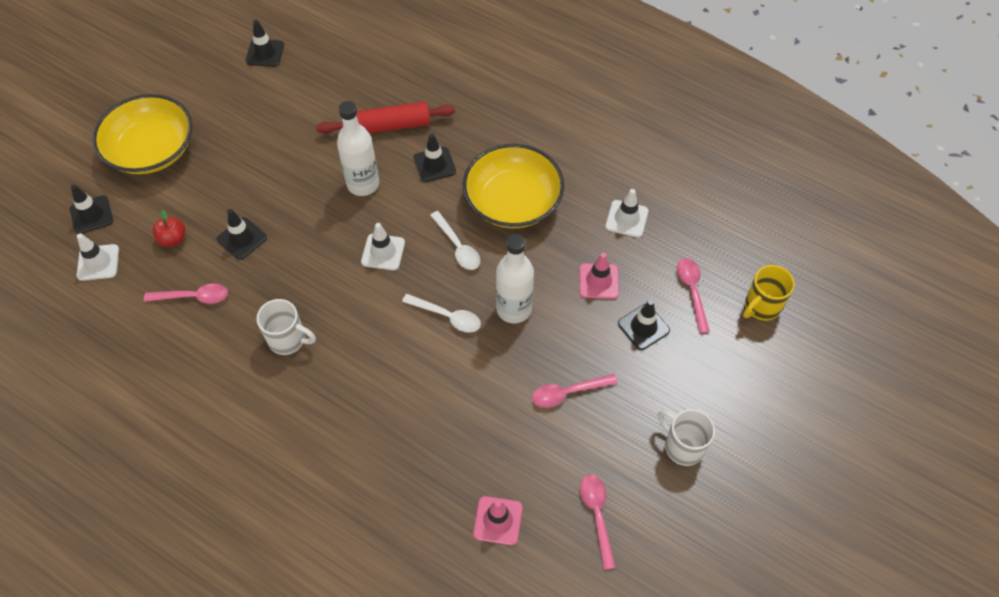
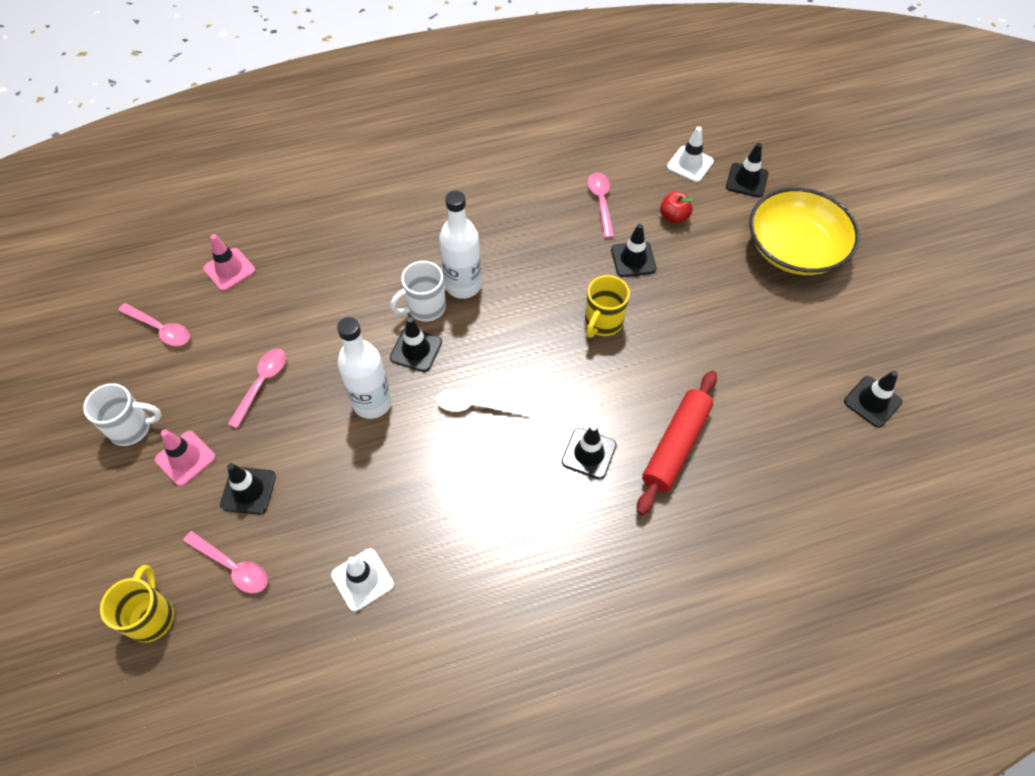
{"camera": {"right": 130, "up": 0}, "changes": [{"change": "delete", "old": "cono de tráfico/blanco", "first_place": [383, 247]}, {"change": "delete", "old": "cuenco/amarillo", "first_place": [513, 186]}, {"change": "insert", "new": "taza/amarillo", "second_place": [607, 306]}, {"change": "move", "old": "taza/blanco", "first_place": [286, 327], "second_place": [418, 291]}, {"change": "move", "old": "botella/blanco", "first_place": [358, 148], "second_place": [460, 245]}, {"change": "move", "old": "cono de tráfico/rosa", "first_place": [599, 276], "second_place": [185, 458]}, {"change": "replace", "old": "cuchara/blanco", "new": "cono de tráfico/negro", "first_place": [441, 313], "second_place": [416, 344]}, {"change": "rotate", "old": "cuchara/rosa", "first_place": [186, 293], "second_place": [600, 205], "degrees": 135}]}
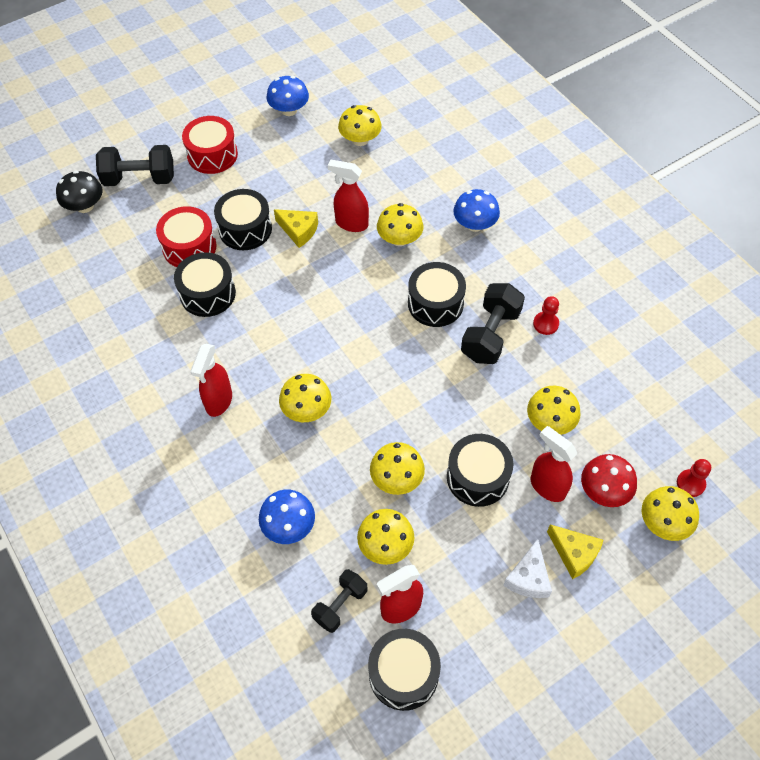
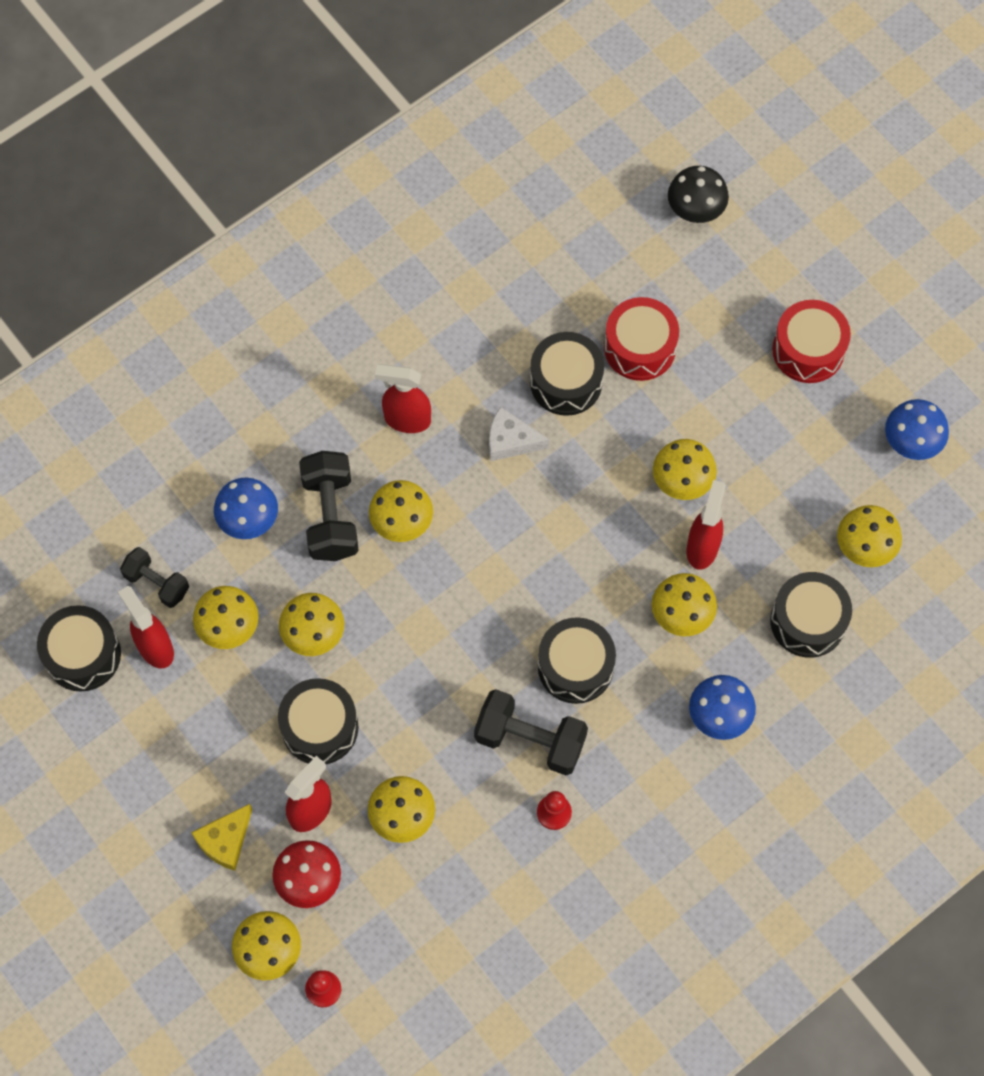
{"camera": {"right": 85, "up": 10}, "changes": [{"change": "move", "old": "mancuerna/negro", "first_place": [135, 165], "second_place": [329, 506]}, {"change": "move", "old": "tambor/negro", "first_place": [243, 219], "second_place": [811, 615]}, {"change": "move", "old": "queso/blanco", "first_place": [527, 568], "second_place": [519, 434]}, {"change": "replace", "old": "queso/amarillo", "new": "seta/amarillo", "first_place": [296, 228], "second_place": [685, 469]}]}
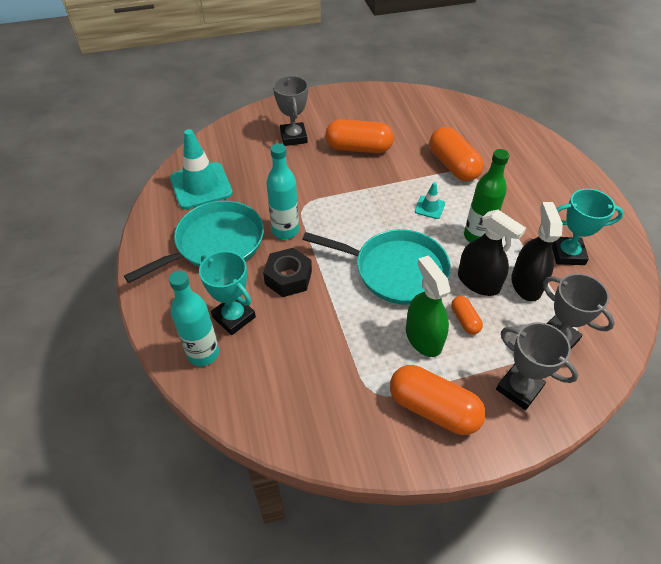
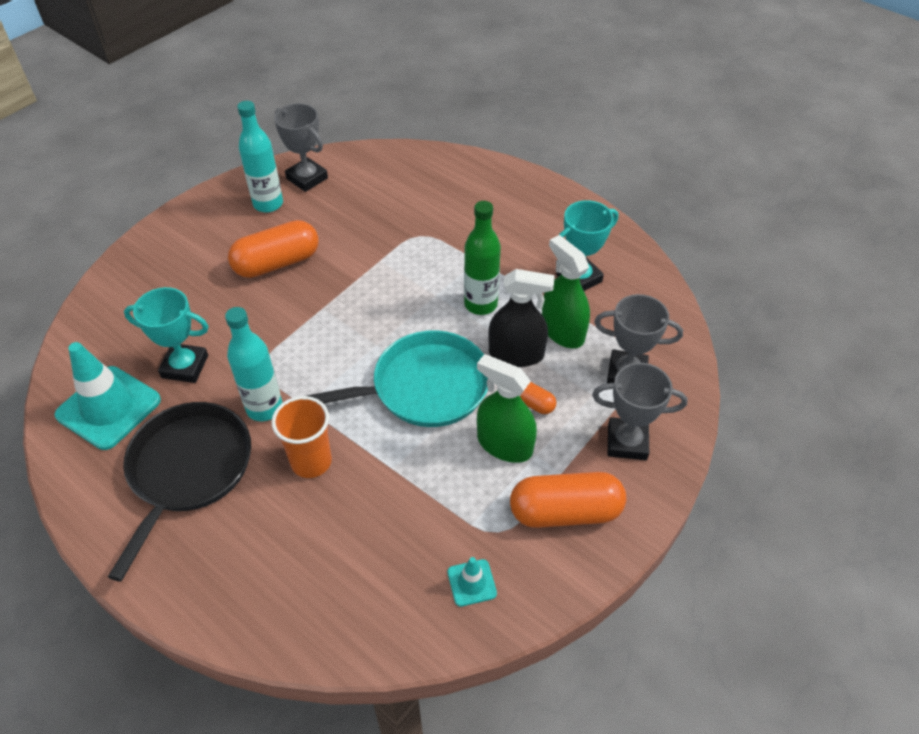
{"camera": {"right": -35, "up": 0}, "changes": [{"change": "delete", "old": "cápsula/naranja", "first_place": [457, 154]}, {"change": "move", "old": "botella/turquesa", "first_place": [194, 318], "second_place": [260, 157]}, {"change": "move", "old": "trofeo/turquesa", "first_place": [227, 293], "second_place": [166, 335]}, {"change": "move", "old": "trofeo/gris", "first_place": [290, 111], "second_place": [301, 147]}, {"change": "move", "old": "cono de tráfico/turquesa", "first_place": [430, 200], "second_place": [472, 582]}, {"change": "replace", "old": "tuerca/negro", "new": "vaso/naranja", "first_place": [287, 272], "second_place": [302, 437]}, {"change": "recolor", "old": "sartén/turquesa", "new": "sartén/negro", "first_place": [194, 241], "second_place": [179, 492]}, {"change": "recolor", "old": "pulverizador/negro", "new": "pulverizador/verde", "first_place": [537, 252], "second_place": [566, 291]}]}
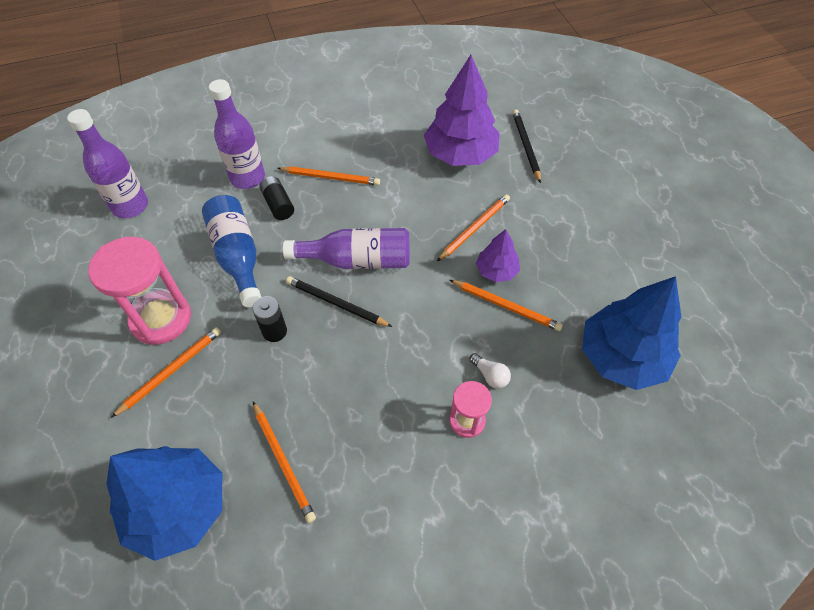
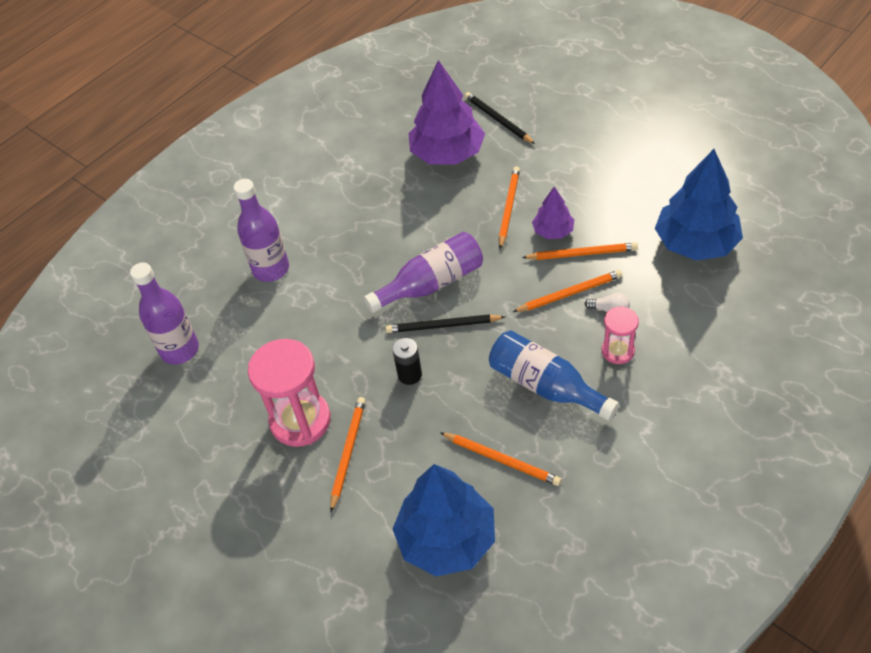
{"camera": {"right": -25, "up": -5}, "changes": [{"change": "delete", "old": "pila/negro", "first_place": [276, 198]}, {"change": "move", "old": "botella/azul", "first_place": [231, 251], "second_place": [554, 376]}, {"change": "move", "old": "lápiz/naranja", "first_place": [329, 175], "second_place": [567, 291]}]}
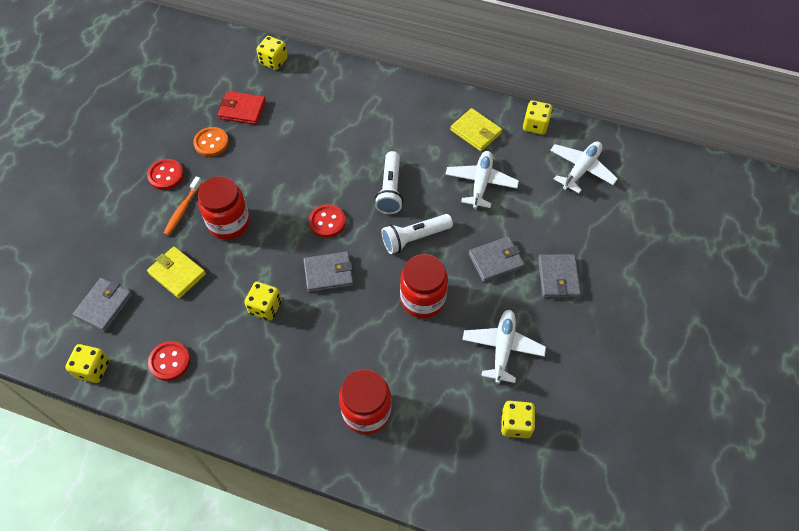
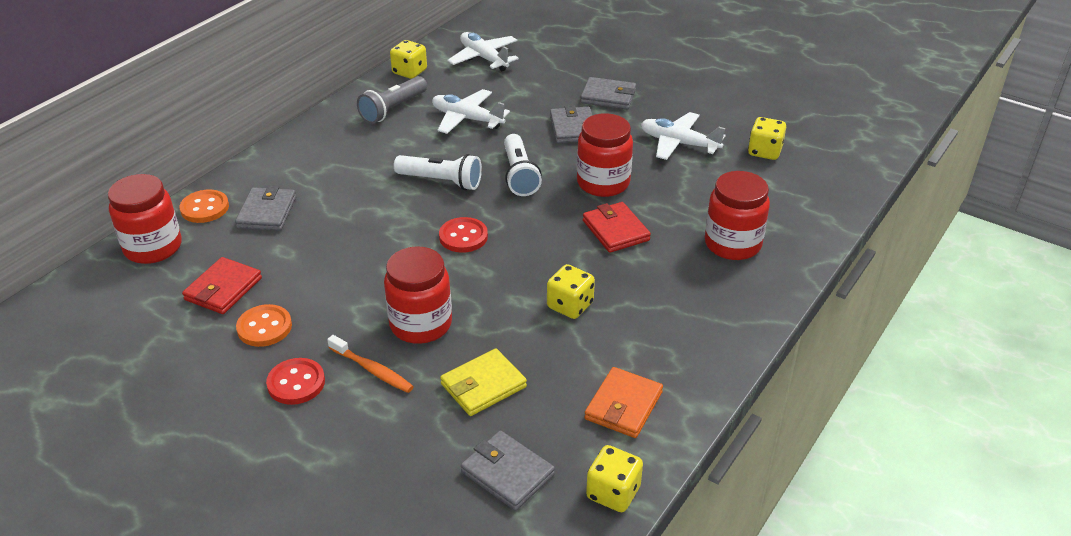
{"camera": {"right": -75, "up": -20}, "changes": [{"change": "insert", "new": "botón/naranja", "second_place": [204, 206]}, {"change": "insert", "new": "cartera/rojo", "second_place": [617, 227]}, {"change": "move", "old": "cartera/gris", "first_place": [328, 272], "second_place": [265, 208]}, {"change": "replace", "old": "botón/rojo", "new": "cartera/naranja", "first_place": [169, 361], "second_place": [623, 402]}, {"change": "replace", "old": "dado/amarillo", "new": "tarro/rojo", "first_place": [272, 53], "second_place": [145, 219]}, {"change": "replace", "old": "cartera/amarillo", "new": "lámpara de mano/gris", "first_place": [476, 129], "second_place": [392, 100]}]}
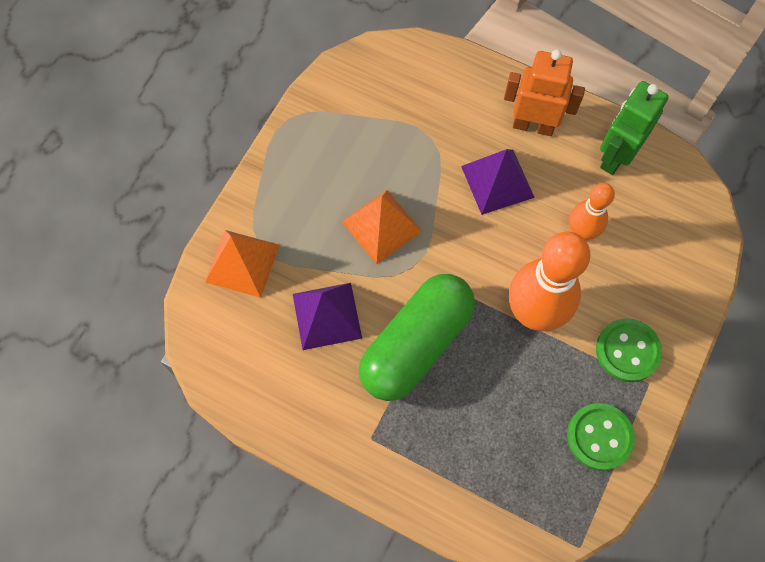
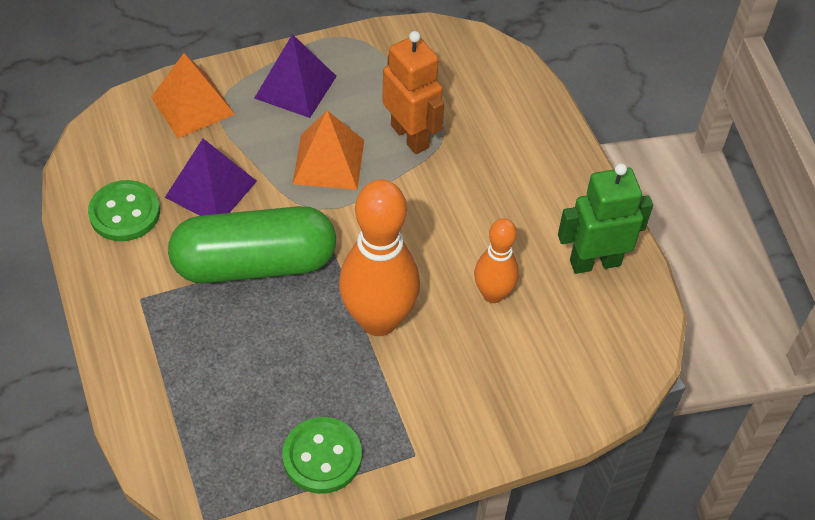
{"camera": {"right": 40, "up": -15}, "changes": [{"change": "move", "old": "pirámide/morado", "first_place": [498, 182], "second_place": [295, 76]}, {"change": "move", "old": "robot/naranja", "first_place": [544, 93], "second_place": [413, 92]}, {"change": "move", "old": "botón/verde", "first_place": [629, 350], "second_place": [124, 210]}]}
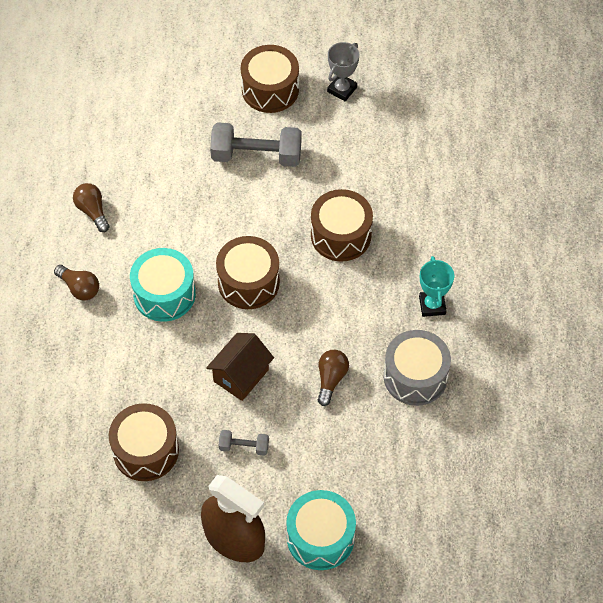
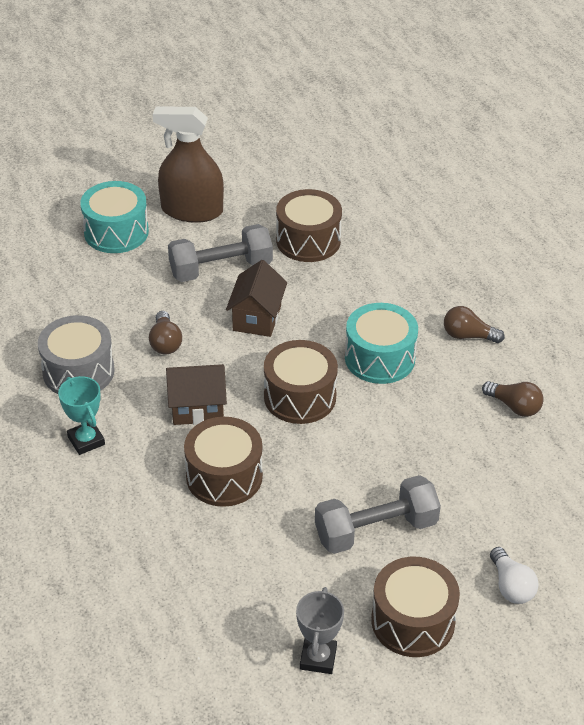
{"camera": {"right": 155, "up": -15}, "changes": [{"change": "insert", "new": "casa/marrón", "second_place": [196, 394]}, {"change": "insert", "new": "bombilla/blanco", "second_place": [514, 575]}, {"change": "resize", "old": "mancuerna/gris", "first_place": [244, 443], "second_place": [220, 253], "factor": 2.03}]}
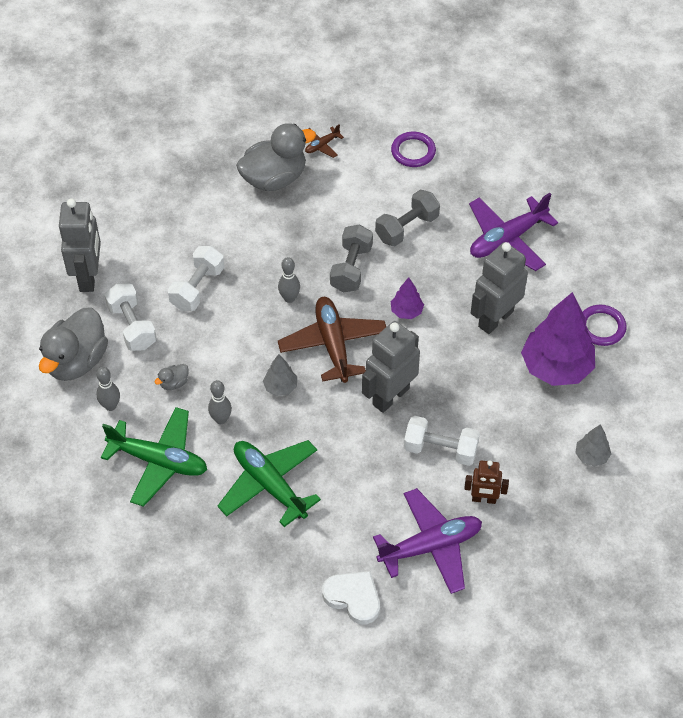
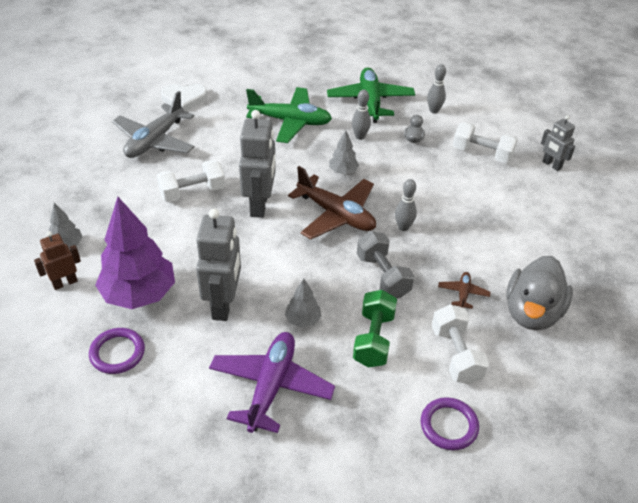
{"camera": {"right": 140, "up": -10}, "changes": [{"change": "delete", "old": "pato/gris", "first_place": [73, 344]}, {"change": "delete", "old": "árbol/morado", "first_place": [407, 298]}, {"change": "insert", "new": "árbol/gris", "second_place": [303, 303]}, {"change": "move", "old": "mancuerna/blanco", "first_place": [196, 278], "second_place": [460, 344]}, {"change": "move", "old": "avión/marrón", "first_place": [324, 141], "second_place": [464, 290]}, {"change": "move", "old": "robot/marrón", "first_place": [486, 482], "second_place": [57, 260]}, {"change": "recolor", "old": "avión/morado", "new": "avión/gris", "first_place": [427, 541], "second_place": [153, 124]}, {"change": "recolor", "old": "mancuerna/gris", "new": "mancuerna/verde", "first_place": [407, 218], "second_place": [375, 329]}, {"change": "rotate", "old": "avión/verde", "first_place": [154, 457], "second_place": [371, 95], "degrees": 105}, {"change": "resize", "old": "robot/gris", "first_place": [80, 245], "second_place": [558, 143], "factor": 0.57}]}
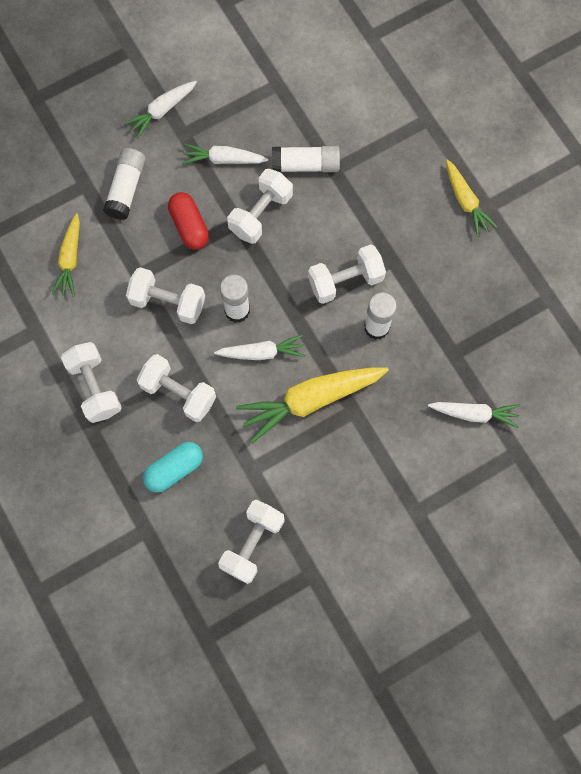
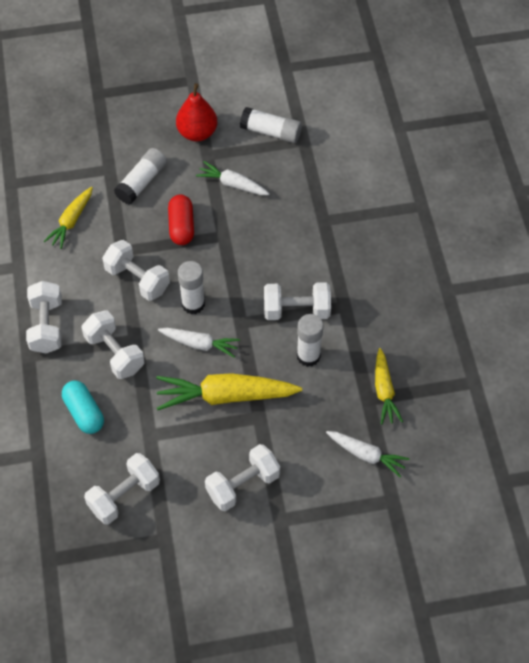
{"camera": {"right": 20, "up": -15}, "changes": [{"change": "move", "old": "mancuerna/blanco", "first_place": [260, 206], "second_place": [242, 477]}, {"change": "move", "old": "barra de pegamento/blanco", "first_place": [306, 159], "second_place": [271, 125]}, {"change": "move", "old": "zanahoria/amarillo", "first_place": [471, 197], "second_place": [389, 386]}, {"change": "replace", "old": "zanahoria/blanco", "new": "pera/rojo", "first_place": [160, 109], "second_place": [196, 112]}, {"change": "rotate", "old": "cápsula/turquesa", "first_place": [173, 467], "second_place": [83, 407], "degrees": 75}]}
